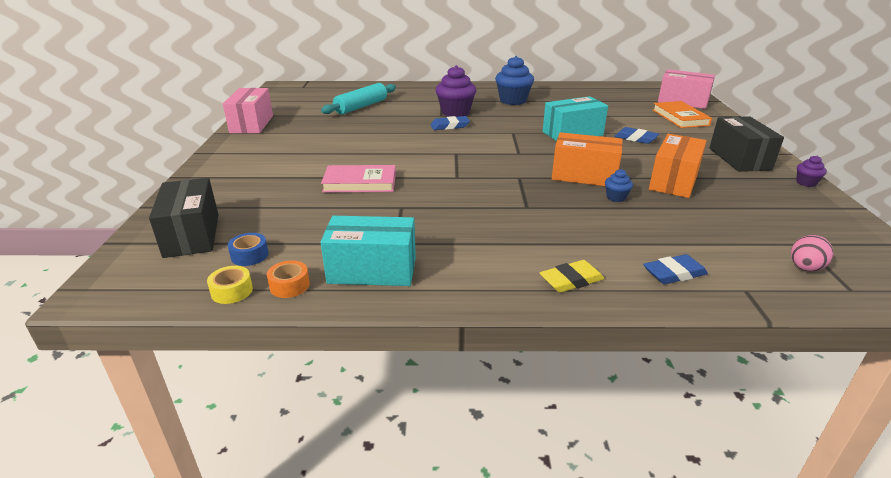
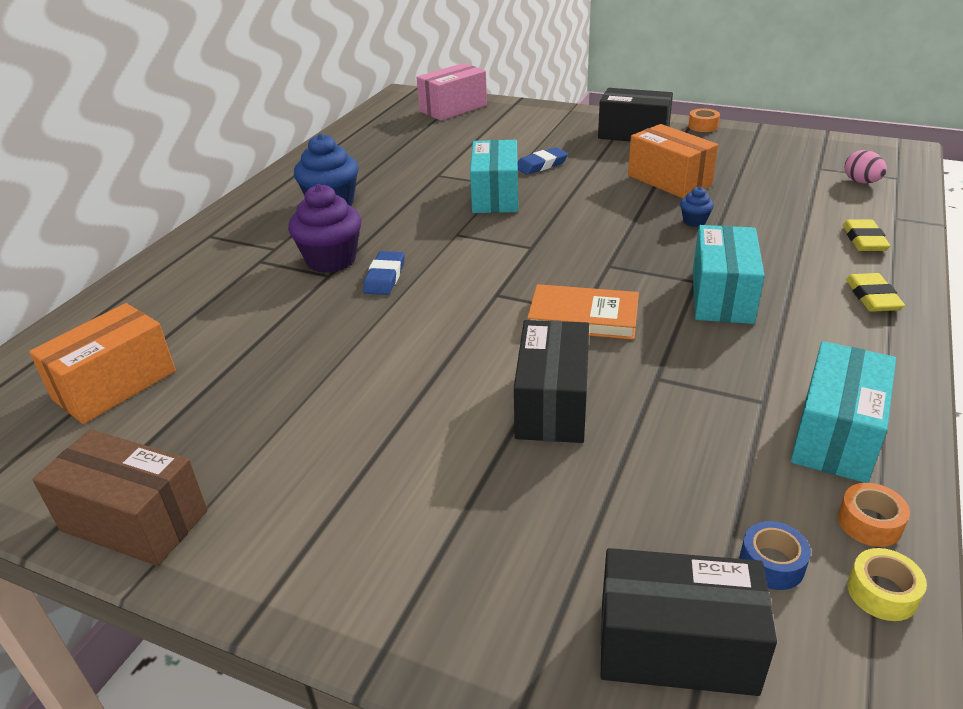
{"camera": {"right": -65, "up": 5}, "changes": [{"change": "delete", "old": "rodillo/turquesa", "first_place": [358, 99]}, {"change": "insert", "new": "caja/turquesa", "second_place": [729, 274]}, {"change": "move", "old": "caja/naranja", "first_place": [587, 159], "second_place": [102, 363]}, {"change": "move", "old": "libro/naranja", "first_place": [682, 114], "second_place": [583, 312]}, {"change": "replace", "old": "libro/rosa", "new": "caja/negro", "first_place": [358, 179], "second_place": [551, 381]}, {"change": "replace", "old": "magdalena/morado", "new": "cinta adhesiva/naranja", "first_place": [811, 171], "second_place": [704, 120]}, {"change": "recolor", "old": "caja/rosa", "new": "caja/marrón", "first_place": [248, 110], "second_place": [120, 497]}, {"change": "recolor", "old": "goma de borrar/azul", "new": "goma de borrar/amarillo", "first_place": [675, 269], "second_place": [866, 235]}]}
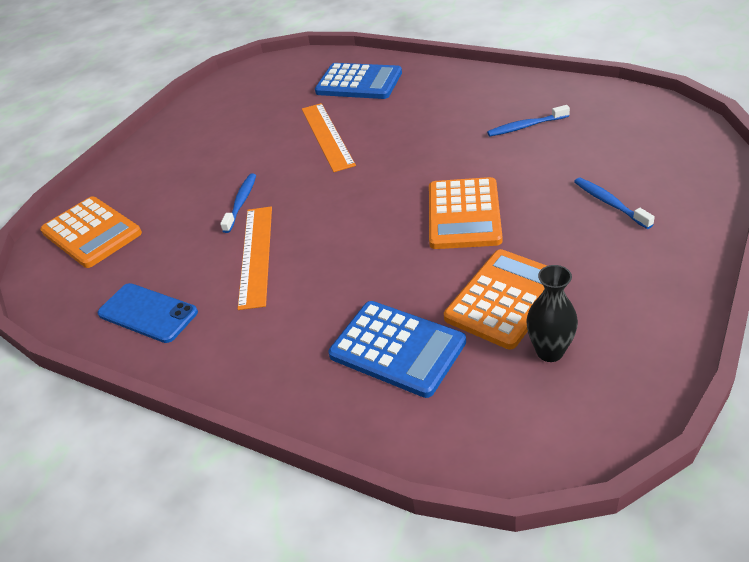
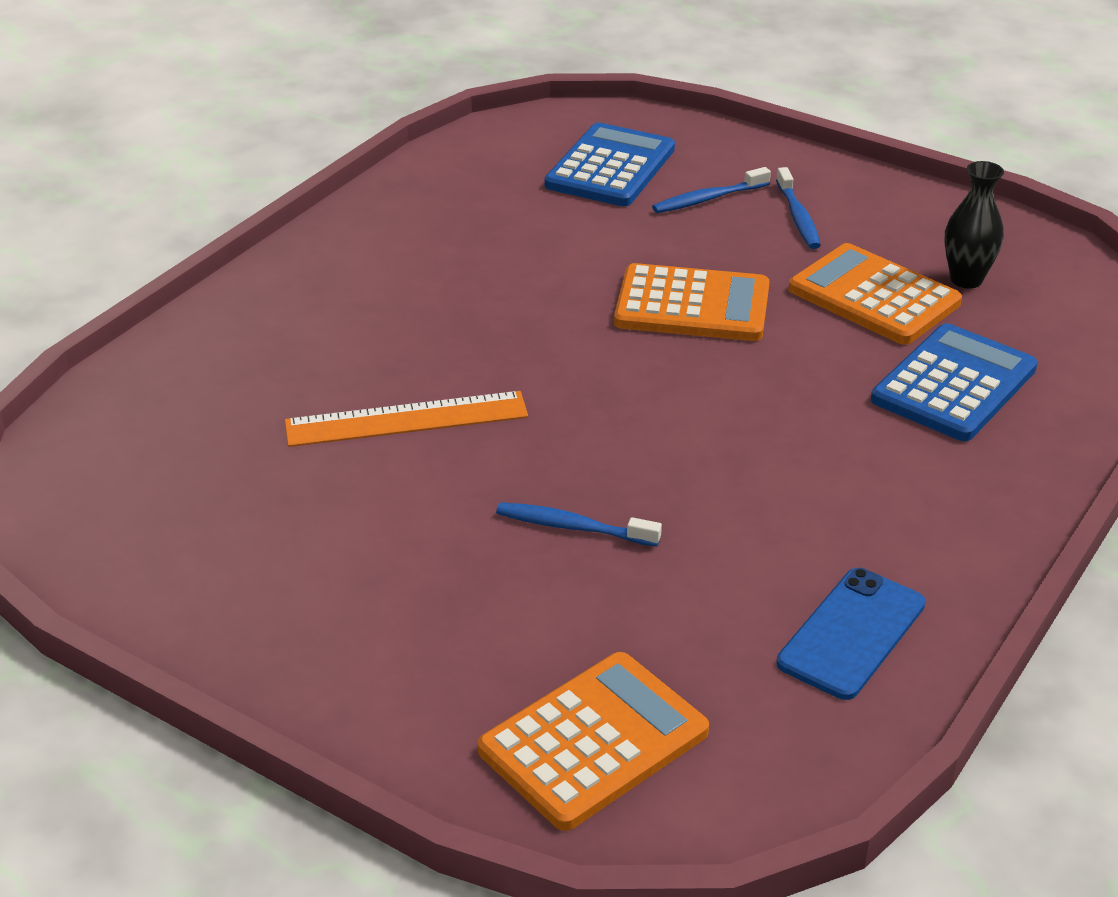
{"camera": {"right": -90, "up": -5}, "changes": [{"change": "delete", "old": "regla/naranja", "first_place": [255, 258]}, {"change": "move", "old": "calculadora/azul", "first_place": [358, 81], "second_place": [609, 164]}, {"change": "move", "old": "cepillo de dientes/azul", "first_place": [528, 120], "second_place": [798, 208]}]}
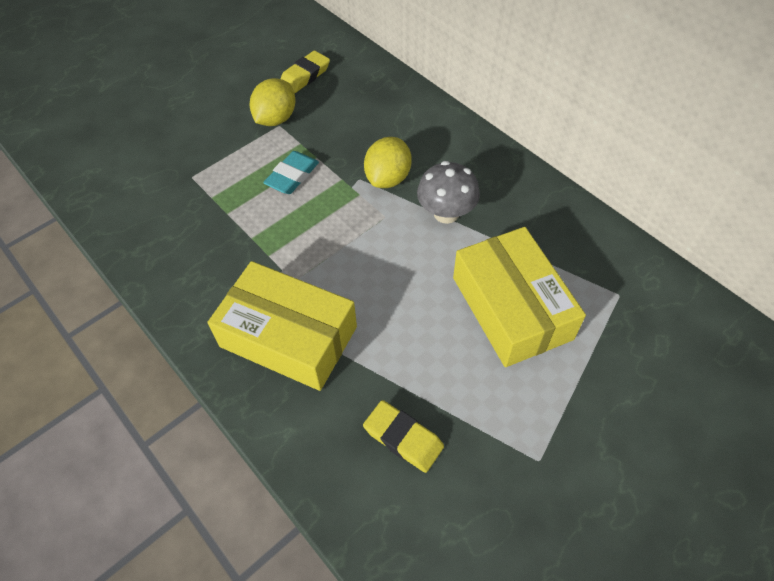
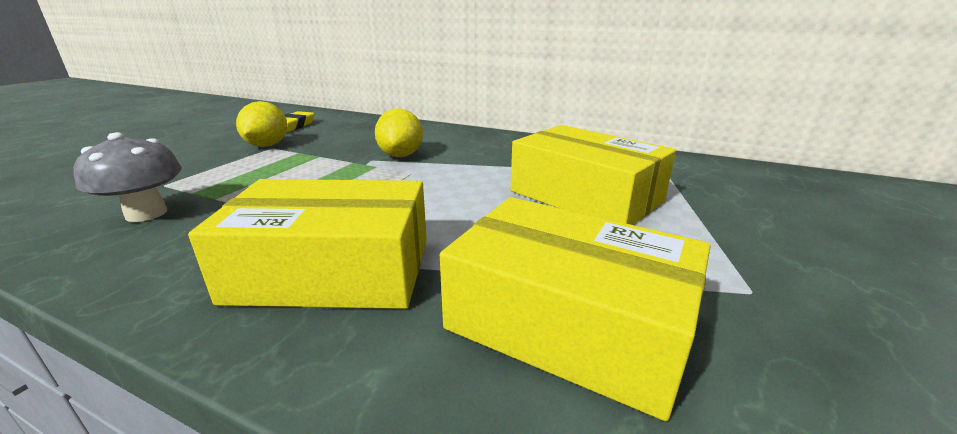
{"camera": {"right": -25, "up": -30}, "changes": [{"change": "delete", "old": "goma de borrar/turquesa", "first_place": [291, 172]}, {"change": "move", "old": "seta/gris", "first_place": [448, 192], "second_place": [127, 177]}, {"change": "replace", "old": "goma de borrar/amarillo", "new": "caja/amarillo", "first_place": [403, 436], "second_place": [575, 309]}]}
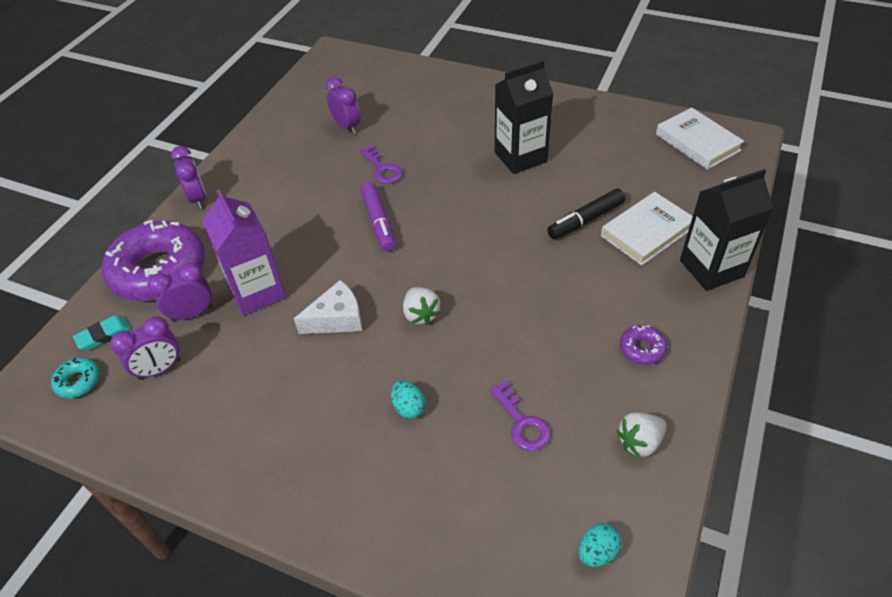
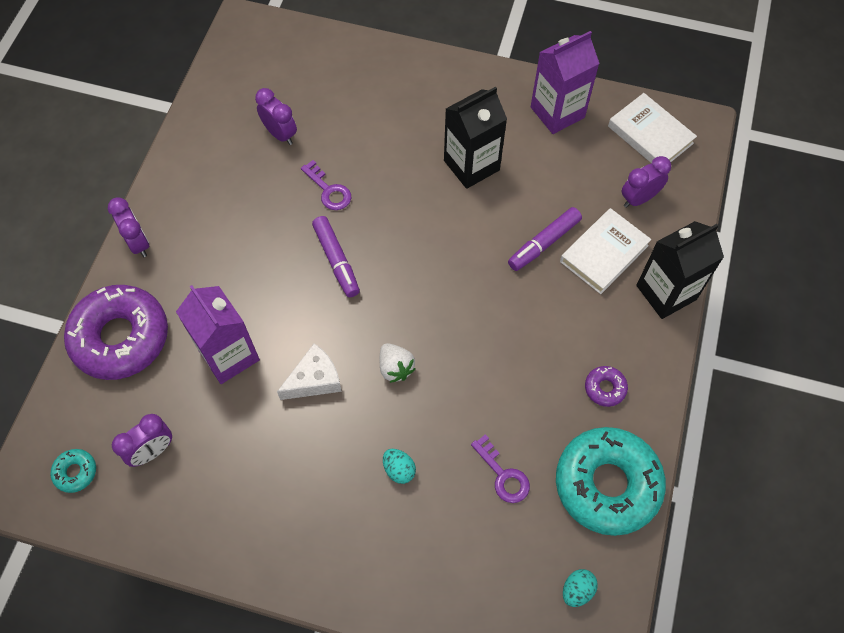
{"camera": {"right": -10, "up": 15}, "changes": [{"change": "delete", "old": "goma de borrar/turquesa", "first_place": [102, 332]}, {"change": "insert", "new": "cartón de leche/morado", "second_place": [565, 82]}, {"change": "move", "old": "despertador/morado", "first_place": [180, 292], "second_place": [646, 182]}, {"change": "replace", "old": "fresa/blanco", "new": "rosquilla/turquesa", "first_place": [642, 435], "second_place": [611, 481]}, {"change": "recolor", "old": "rotulador/negro", "new": "rotulador/morado", "first_place": [586, 214], "second_place": [545, 239]}]}
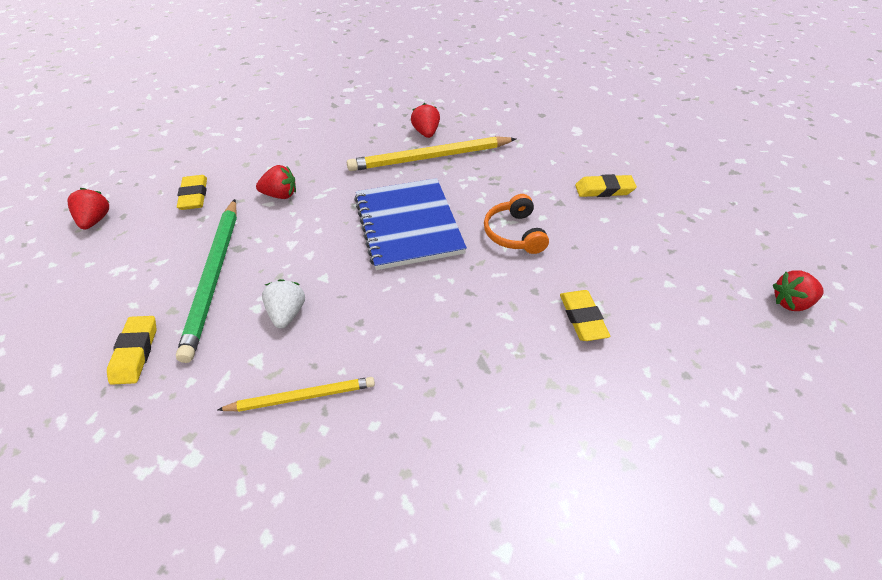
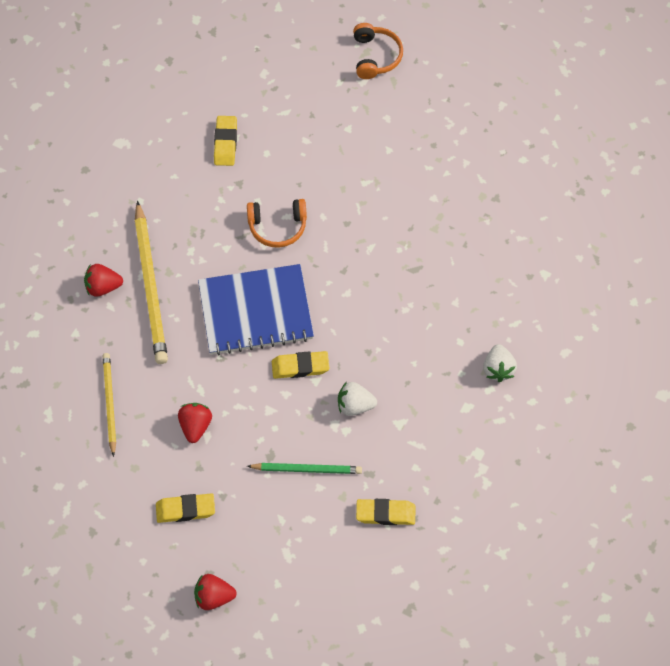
{"camera": {"right": -85, "up": 15}, "changes": [{"change": "insert", "new": "fresa/blanco", "second_place": [500, 363]}, {"change": "move", "old": "lápiz/amarillo", "first_place": [296, 394], "second_place": [109, 405]}, {"change": "move", "old": "goma de borrar/amarillo", "first_place": [585, 315], "second_place": [300, 365]}, {"change": "replace", "old": "fresa/rojo", "new": "auriculares/naranja", "first_place": [798, 290], "second_place": [378, 51]}, {"change": "resize", "old": "lápiz/verde", "first_place": [206, 281], "second_place": [304, 468], "factor": 0.59}]}
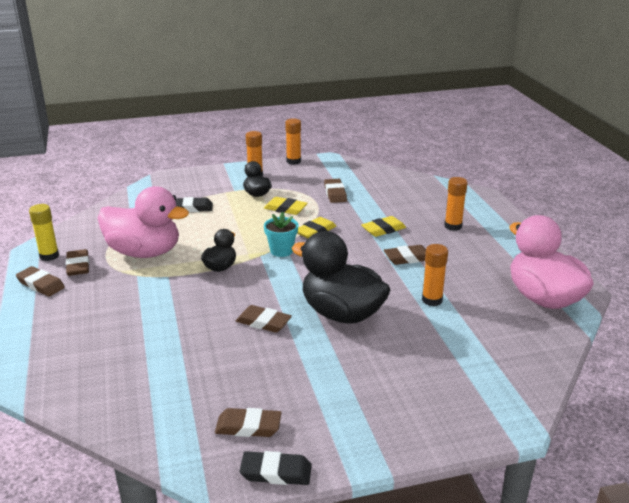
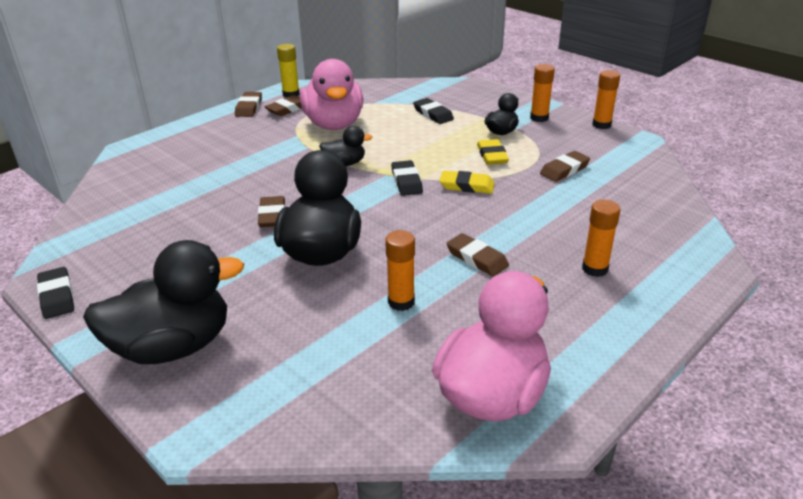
{"camera": {"right": 60, "up": 5}, "changes": [{"change": "delete", "old": "goma de borrar/marrón", "first_place": [248, 422]}, {"change": "delete", "old": "goma de borrar/amarillo", "first_place": [383, 226]}, {"change": "insert", "new": "pato/negro", "second_place": [163, 302]}, {"change": "replace", "old": "maceta/turquesa", "new": "goma de borrar/negro", "first_place": [281, 234], "second_place": [407, 178]}]}
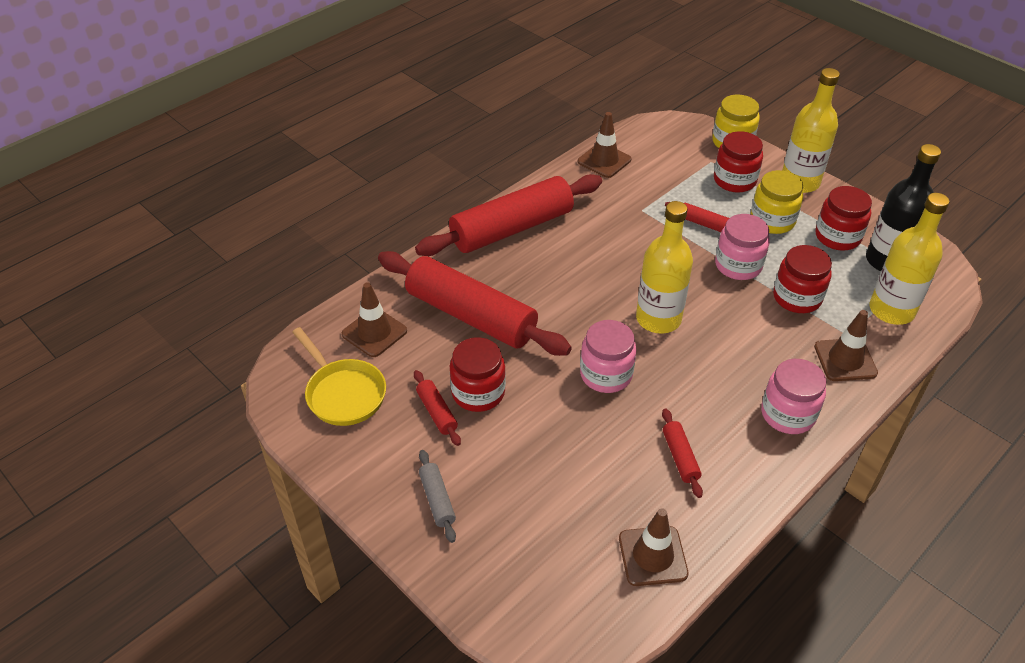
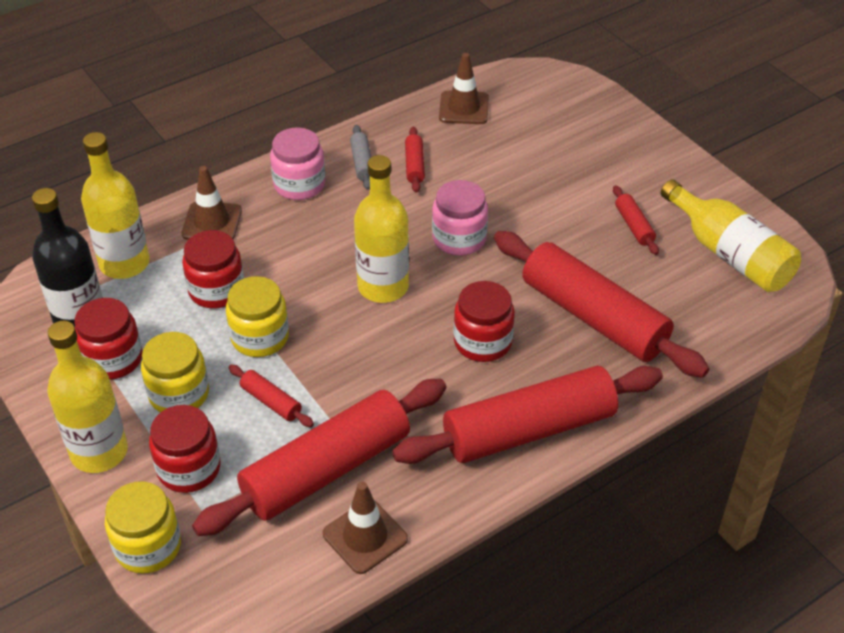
{"camera": {"right": -170, "up": 0}, "changes": [{"change": "delete", "old": "cono de tráfico/marrón", "first_place": [374, 319]}, {"change": "insert", "new": "rodillo/rojo", "second_place": [319, 457]}, {"change": "move", "old": "rodillo/gris", "first_place": [437, 496], "second_place": [360, 157]}, {"change": "move", "old": "tarro/rojo", "first_place": [478, 375], "second_place": [484, 321]}, {"change": "replace", "old": "sartén/amarillo", "new": "botella/amarillo", "first_place": [339, 376], "second_place": [731, 235]}, {"change": "recolor", "old": "tarro/rosa", "new": "tarro/amarillo", "first_place": [742, 247], "second_place": [257, 316]}]}
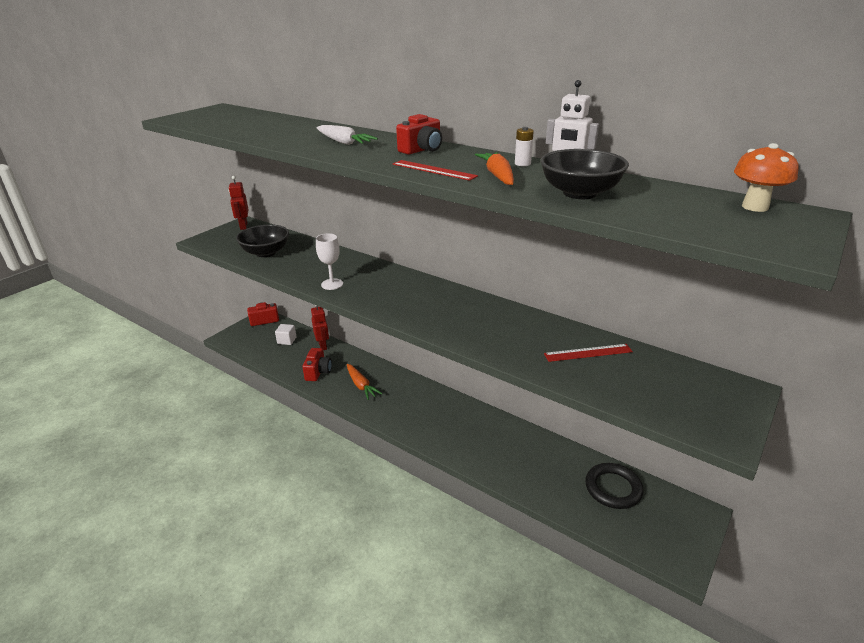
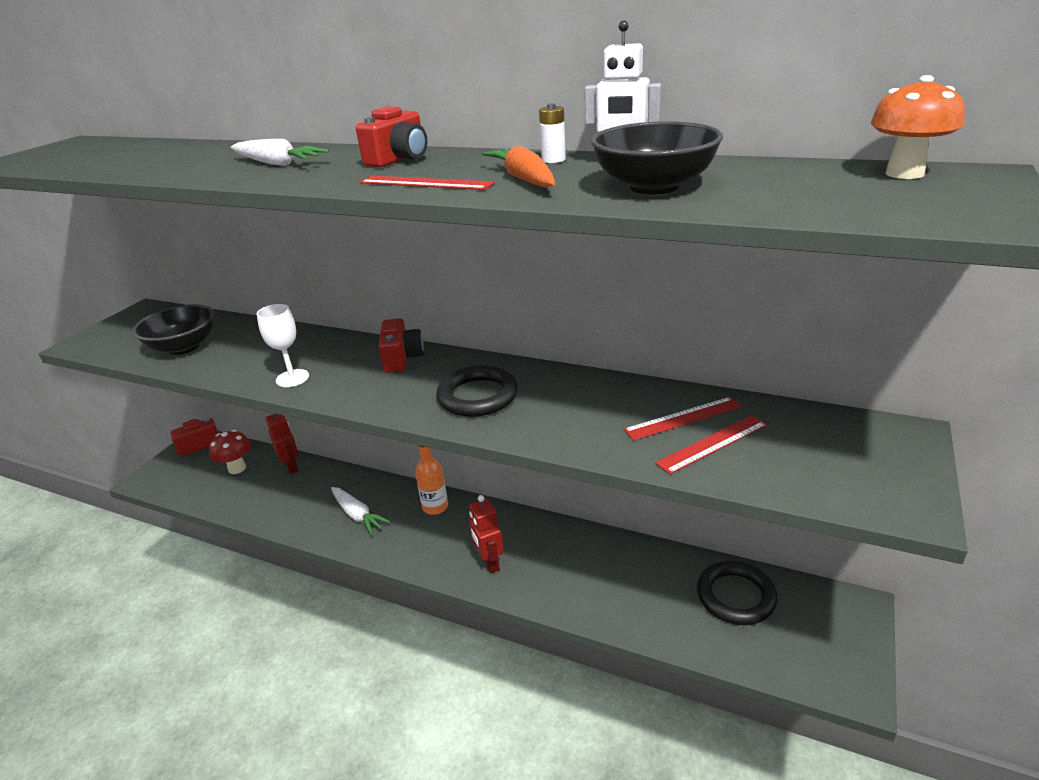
{"camera": {"right": -10, "up": 0}, "changes": [{"change": "insert", "new": "botella/naranja", "second_place": [431, 480]}, {"change": "insert", "new": "anillo/negro", "second_place": [477, 391]}, {"change": "insert", "new": "regla/rojo", "second_place": [711, 444]}, {"change": "move", "old": "robot/rojo", "first_place": [239, 203], "second_place": [486, 534]}, {"change": "move", "old": "cámara/rojo", "first_place": [317, 364], "second_place": [401, 345]}, {"change": "replace", "old": "cubo/blanco", "new": "seta/rojo", "first_place": [285, 334], "second_place": [230, 452]}, {"change": "recolor", "old": "zanahoria/naranja", "new": "zanahoria/blanco", "first_place": [364, 382], "second_place": [361, 511]}]}
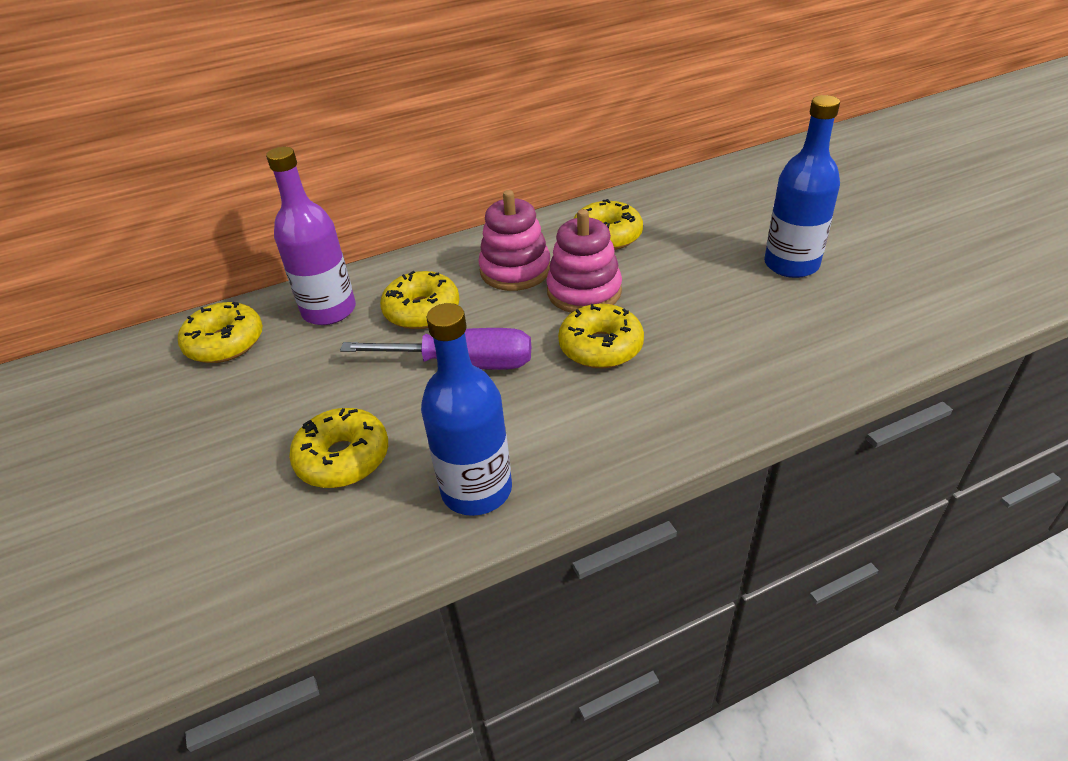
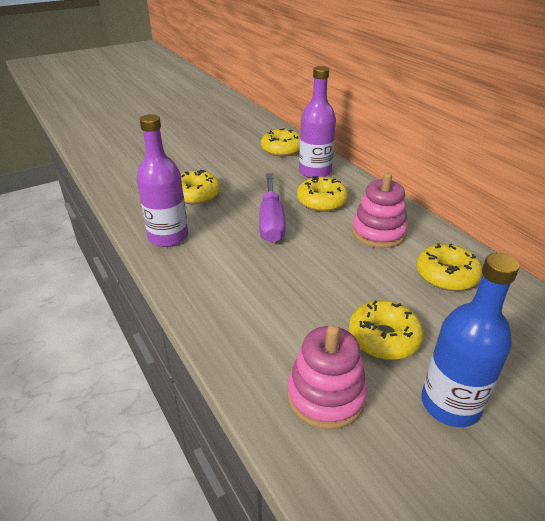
{"camera": {"right": 80, "up": -5}, "changes": [{"change": "move", "old": "juguete apilable/rosa", "first_place": [584, 261], "second_place": [327, 377]}, {"change": "move", "old": "rosquilla/amarillo", "first_place": [601, 336], "second_place": [386, 330]}, {"change": "recolor", "old": "botella/azul", "new": "botella/morado", "first_place": [466, 409], "second_place": [162, 180]}]}
